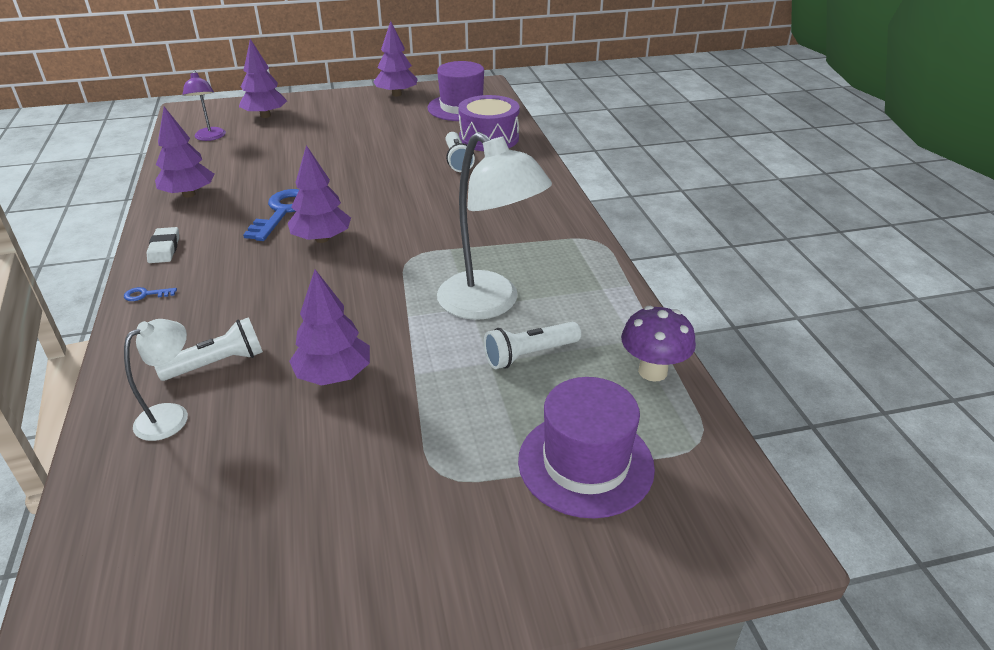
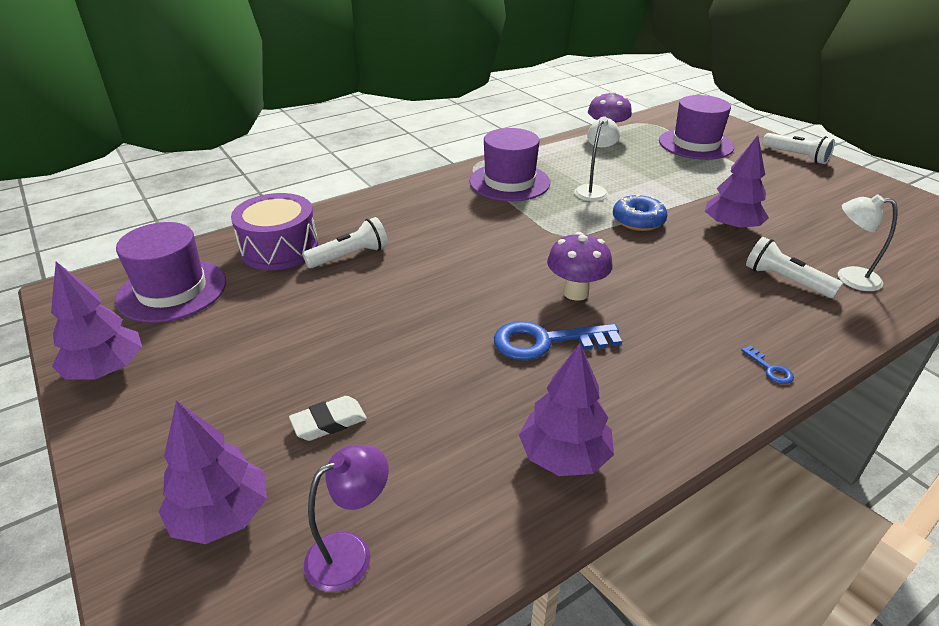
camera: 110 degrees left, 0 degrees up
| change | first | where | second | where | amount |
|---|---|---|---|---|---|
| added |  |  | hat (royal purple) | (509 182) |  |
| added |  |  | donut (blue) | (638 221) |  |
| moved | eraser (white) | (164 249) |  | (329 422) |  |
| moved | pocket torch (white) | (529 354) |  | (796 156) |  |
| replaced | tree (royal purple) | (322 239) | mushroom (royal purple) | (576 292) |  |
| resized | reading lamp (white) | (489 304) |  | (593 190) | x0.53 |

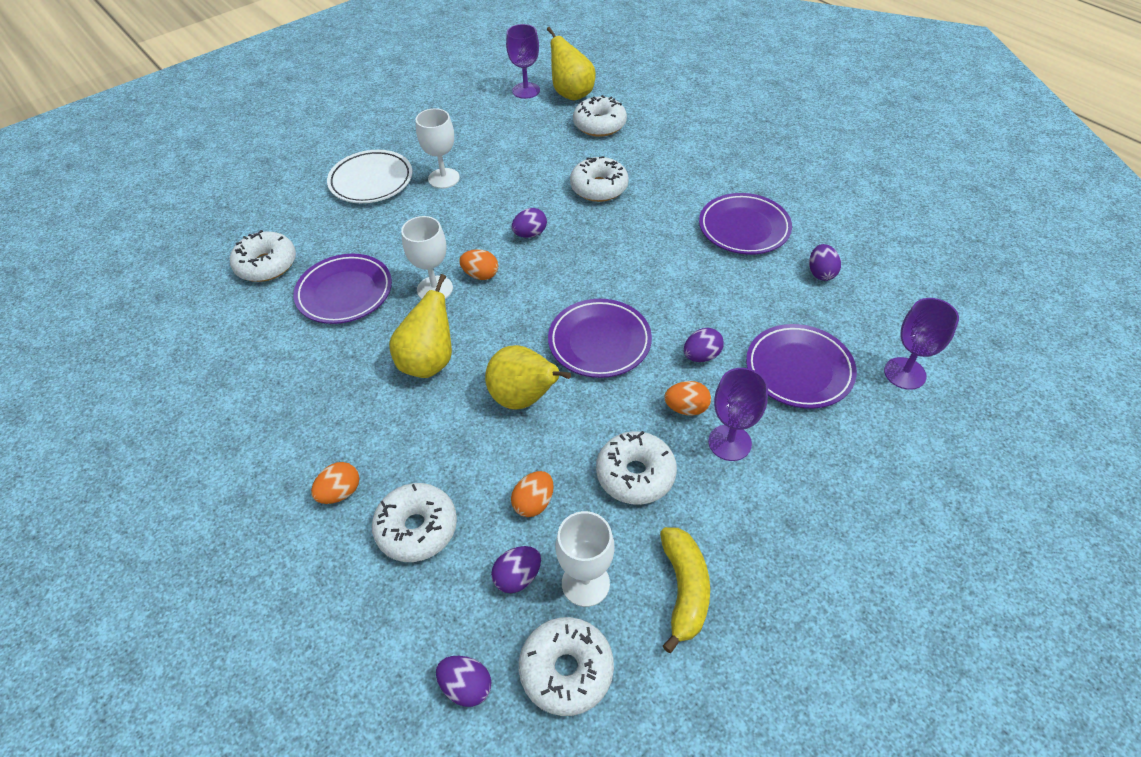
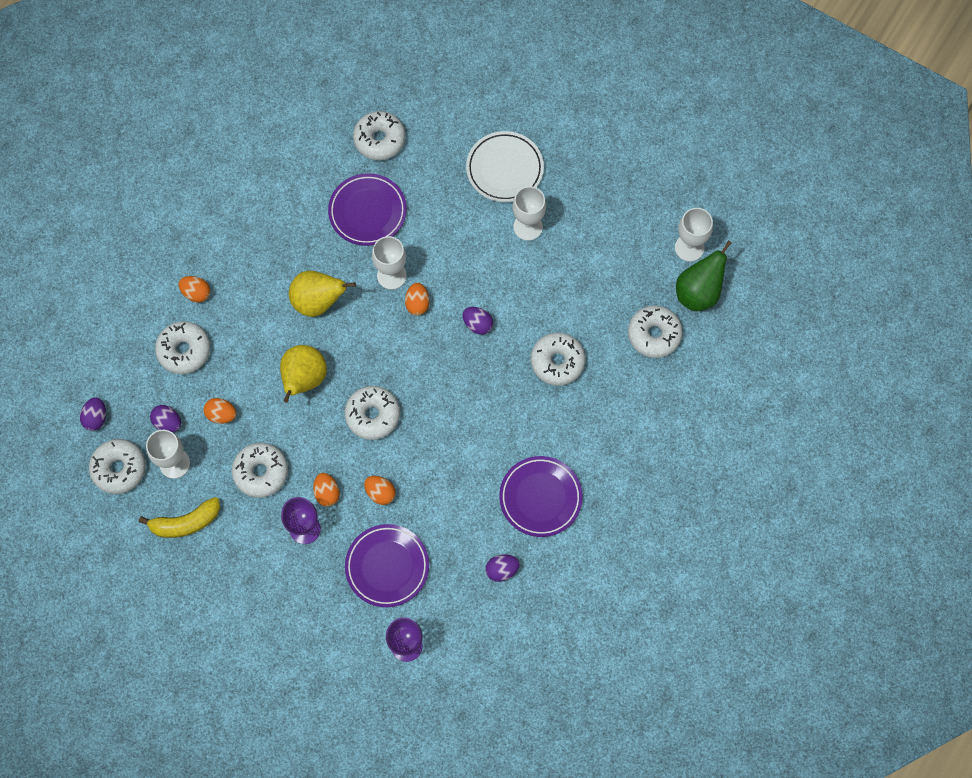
camera: 70 degrees right, 20 degrees up
| change | first | where | second | where | amount |
|---|---|---|---|---|---|
| replaced | flat dish (royal purple) | (599 342) | donut (white) | (372 415) |  |
| recoloured | chalice (royal purple) | (526 90) | chalice (white) | (689 248) |  |
| recoloured | pear (bright yellow) | (571 94) | pear (emerald) | (698 292) |  |
| recoloured | egg shape (royal purple) | (701 356) | egg shape (orange) | (380 493) |  |

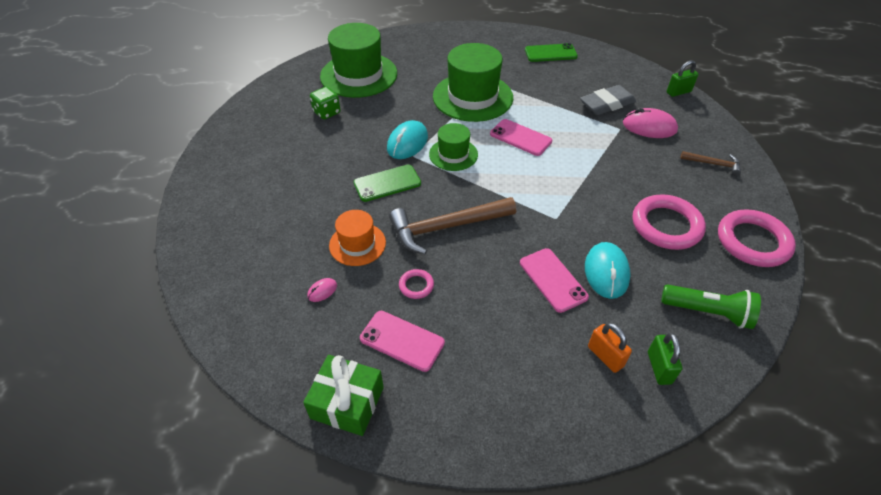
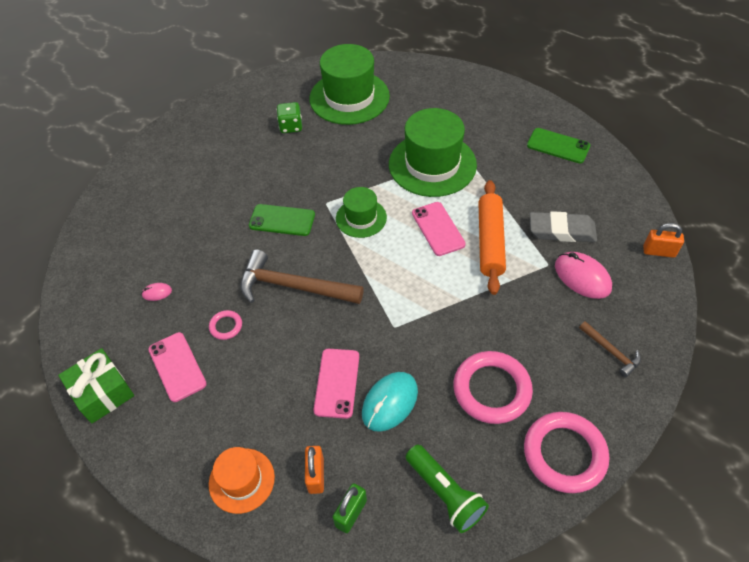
camera: 35 degrees right, 5 degrees up
| change | first | where | second | where | amount |
|---|---|---|---|---|---|
| removed | computer mouse (teal) | (407 143) |  |  |  |
| added |  |  | rolling pin (orange) | (490 241) |  |
| moved | hat (orange) | (357 244) |  | (241 480) |  |
| recoloured | lock (emerald) | (678 92) | lock (orange) | (659 252) |  |

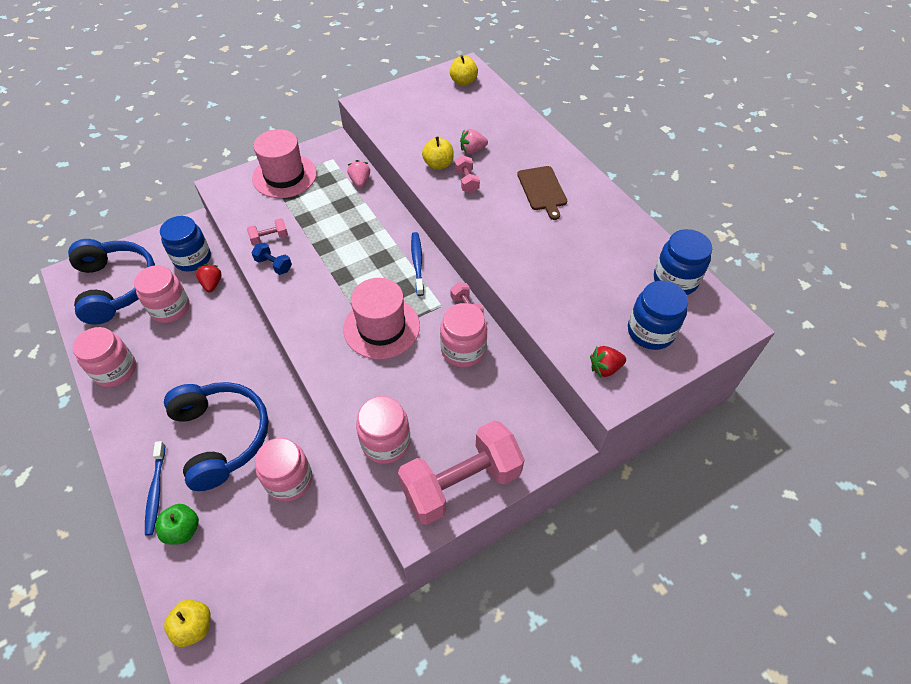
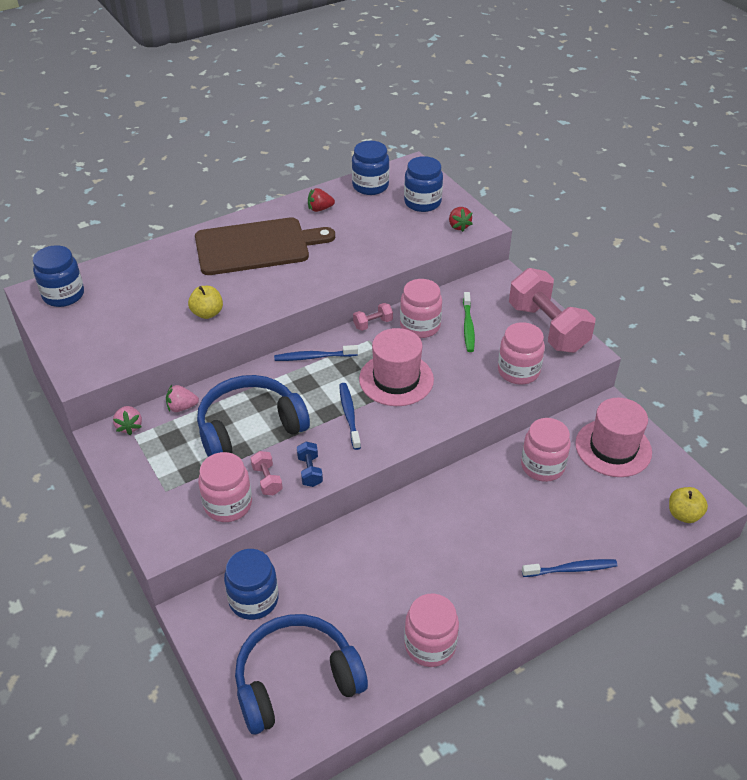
camera: 90 degrees left, 10 degrees down
| change | first | where | second | where | amount |
|---|---|---|---|---|---|
| removed | toy apple (emerald) | (183 530) |  |  |  |
| removed | hand weight (rosy) | (466 181) |  |  |  |
| added |  |  | toothbrush (blue) | (349 415) |  |
| added |  |  | toothbrush (emerald) | (468 326) |  |
| moved | jar (rosy) | (170 308) |  | (228 504) |  |
| moved | headphones (blue) | (221 437) |  | (250 428) |  |
| moved | toy strawberry (crimson) | (212 284) |  | (320 209) |  |
| moved | hat (rosy) | (284 176) |  | (613 448) |  |
| moved | toy strawberry (rosy) | (472 150) |  | (129 426) |  |
| replaced | toy apple (bright yellow) | (463 82) | jar (blue) | (63 295) |  |
| turned | hand weight (blue) | (274 265) |  | (310 471) | 45 degrees counterclockwise |
| resized | chopping board (dark brown) | (542 190) |  | (257 246) | x1.95 |

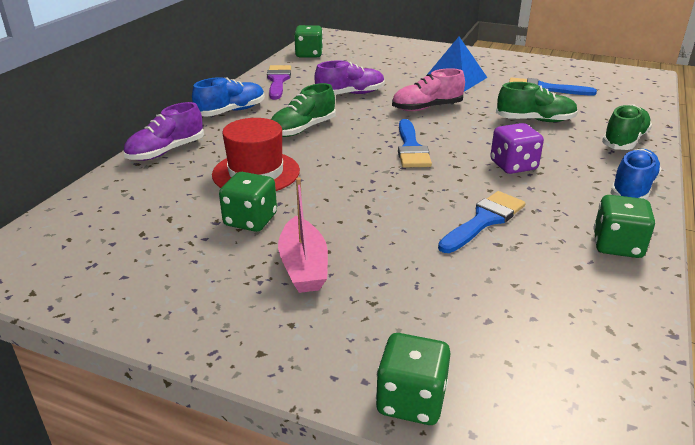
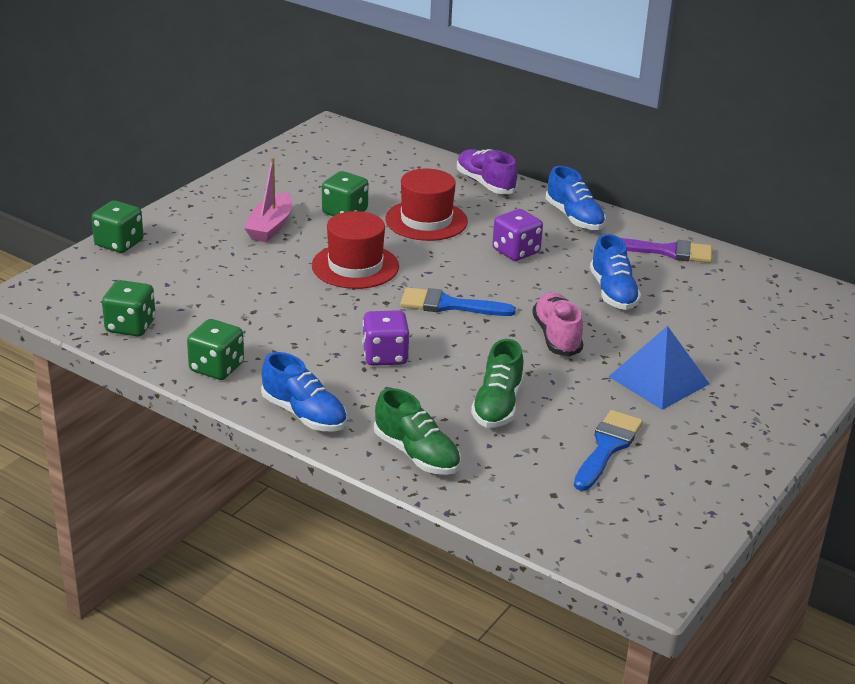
camera: 100 degrees right, 0 degrees up
| change | first | where | second | where | amount |
|---|---|---|---|---|---|
| removed | paint brush (blue) | (484 220) |  |  |  |
| added |  |  | hat (crimson) | (355 266) |  |
| moved | dice (emerald) | (309 54) |  | (130 326) |  |
| replaced | sneaker (emerald) | (302 129) | dice (royal purple) | (516 252) |  |
| recoloured | sneaker (royal purple) | (350 94) | sneaker (blue) | (613 292) |  |
| turned | sailboat (rosy) | (303 266) |  | (270 227) | 75 degrees counterclockwise |

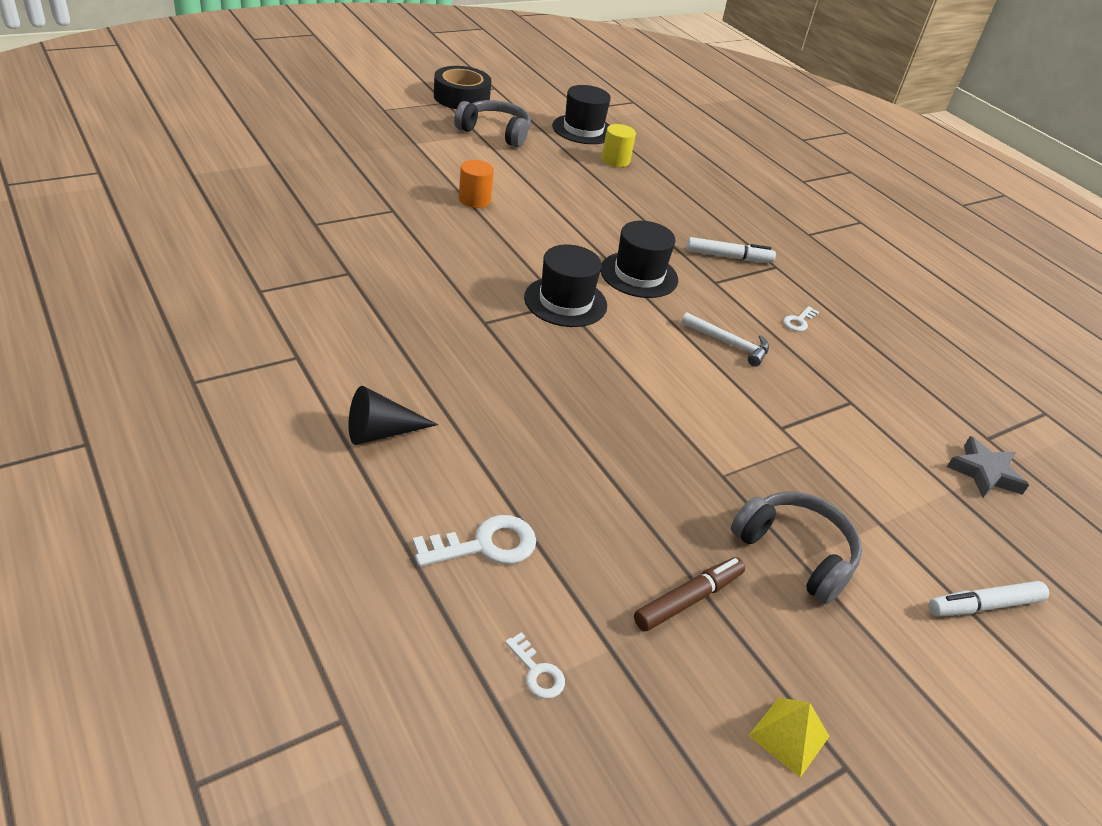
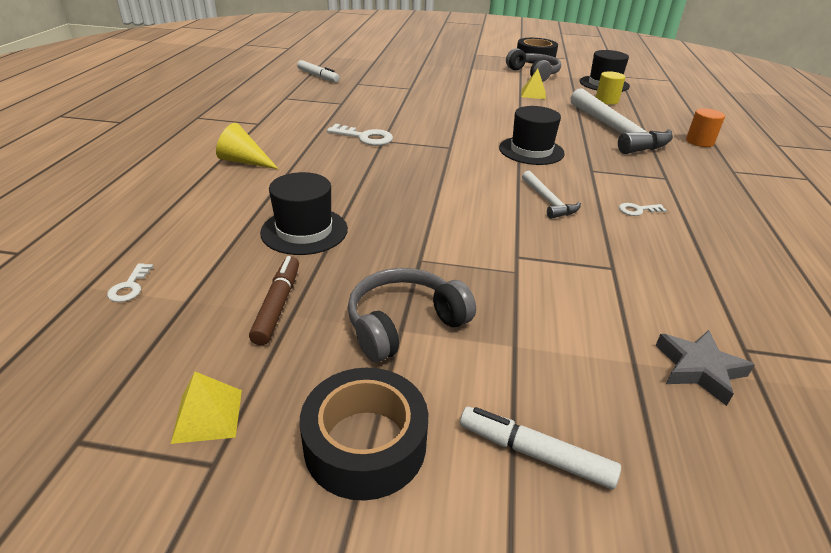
camera: 45 degrees right, 5 degrees down
| change | first | where | second | where | amount |
|---|---|---|---|---|---|
| added |  |  | roll of tape (ebony) | (365 444) |  |
| added |  |  | pyramid shape (bright yellow) | (533 94) |  |
| added |  |  | carpenter's hammer (white) | (616 131) |  |
| moved | key (white) | (485 545) |  | (365 137) |  |
| moved | solid cylinder (orange) | (474 200) |  | (699 142) |  |
| moved | hat (ebony) | (565 301) |  | (304 231) |  |
| moved | marker pen (white) | (728 257) |  | (318 76) |  |
| recoloured | solid cone (ebony) | (382 432) | solid cone (bright yellow) | (244 161) |  |
| turned | marker pen (dark brown) | (688 599) |  | (278 305) | 90 degrees counterclockwise |
| turned | headphones (gray) | (796 553) |  | (404 324) | 120 degrees counterclockwise |

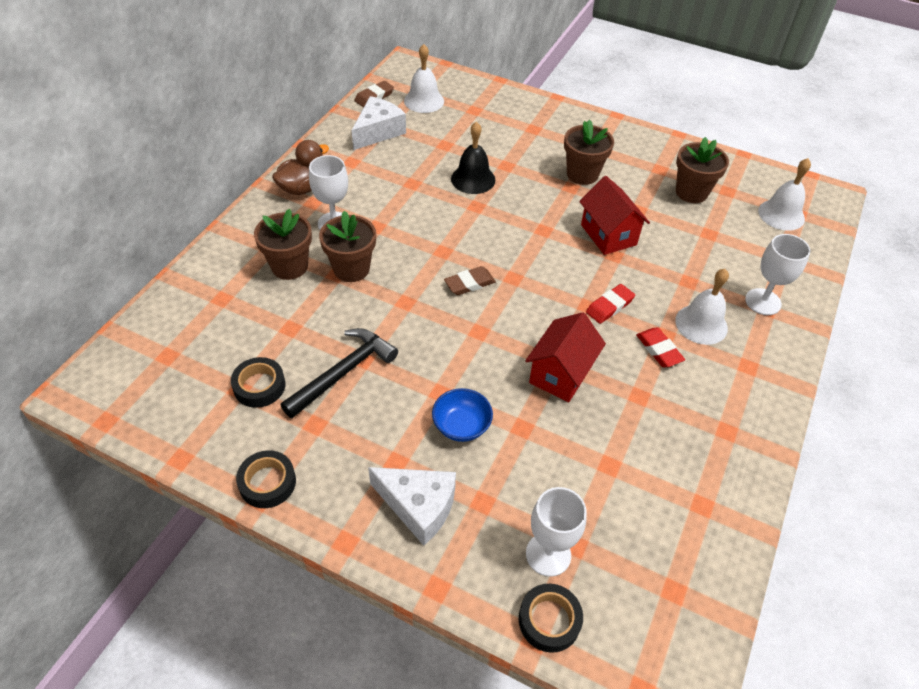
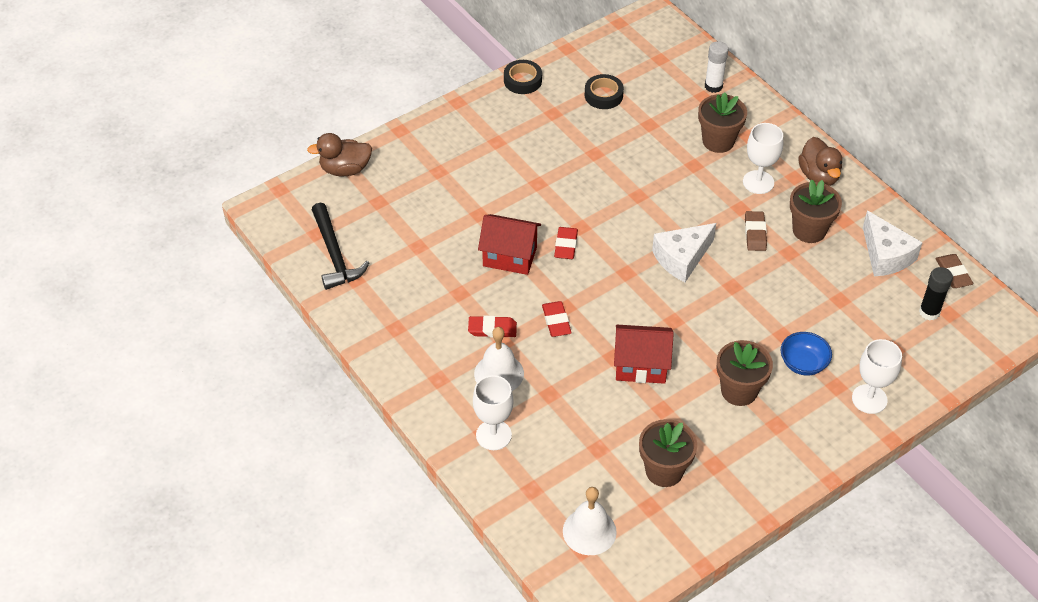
camera: 120 degrees right, 0 degrees up
| change | first | where | second | where | amount |
|---|---|---|---|---|---|
| removed | hand bell (ebony) | (473 179) |  |  |  |
| added |  |  | eraser (crimson) | (566 245) |  |
| added |  |  | stick of glue (white) | (713 86) |  |
| moved | carpenter's hammer (ebony) | (343 372) |  | (334 255) |  |
| moved | potted plant (dark brown) | (351 269) |  | (809 230) |  |
| moved | cheese wedge (white) | (418 506) |  | (682 258) |  |
| moved | serving bowl (blue) | (461 426) |  | (803 364) |  |
| moved | eraser (dark brown) | (469 283) |  | (755 233) |  |
| moved | chalice (white) | (548 554) |  | (869 399) |  |
| replaced | hand bell (white) | (424 101) | stick of glue (ebony) | (929 312) |  |
| replaced | roll of tape (ebony) | (549 620) | rubber duck (dark brown) | (345 169) |  |
| turned | house (crimson) | (561 374) |  | (510 256) | 45 degrees counterclockwise |

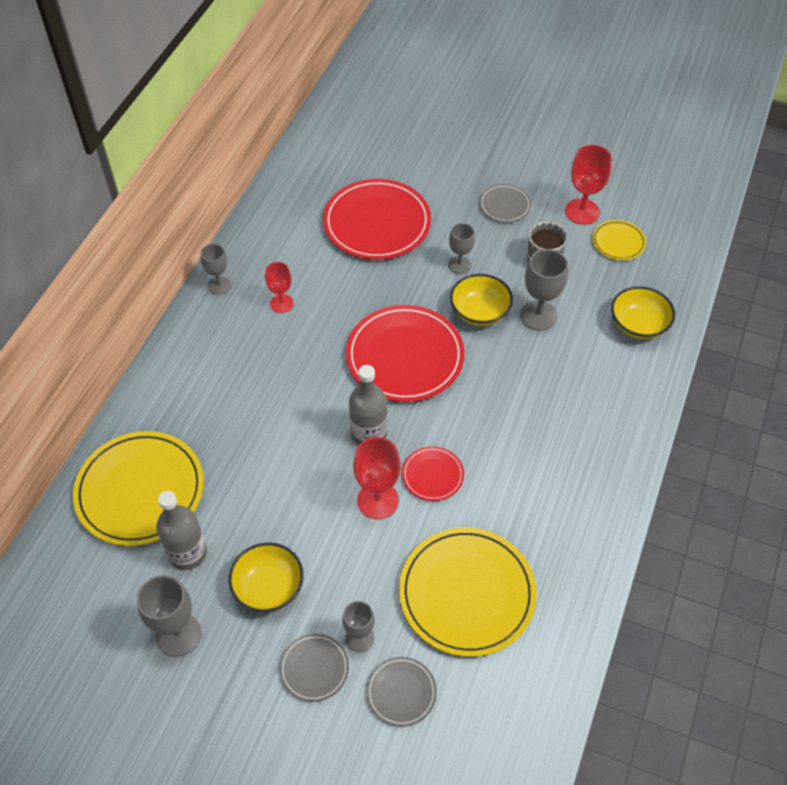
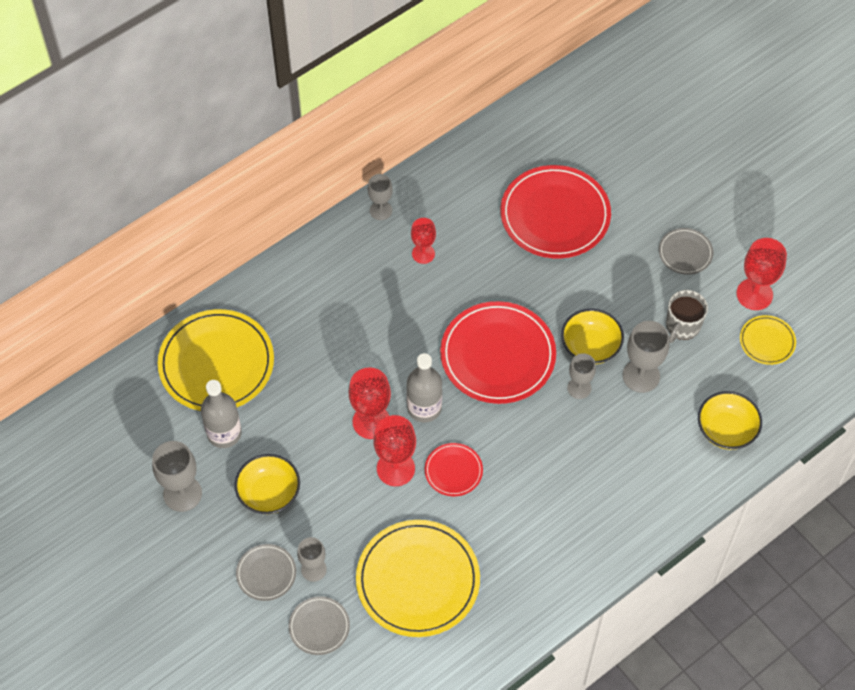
camera: 30 degrees right, 5 degrees up
| change | first | where | second | where | amount |
|---|---|---|---|---|---|
| added |  |  | chalice (crimson) | (371 422) |  |
| moved | chalice (gray) | (459 265) |  | (579 388) |  |

